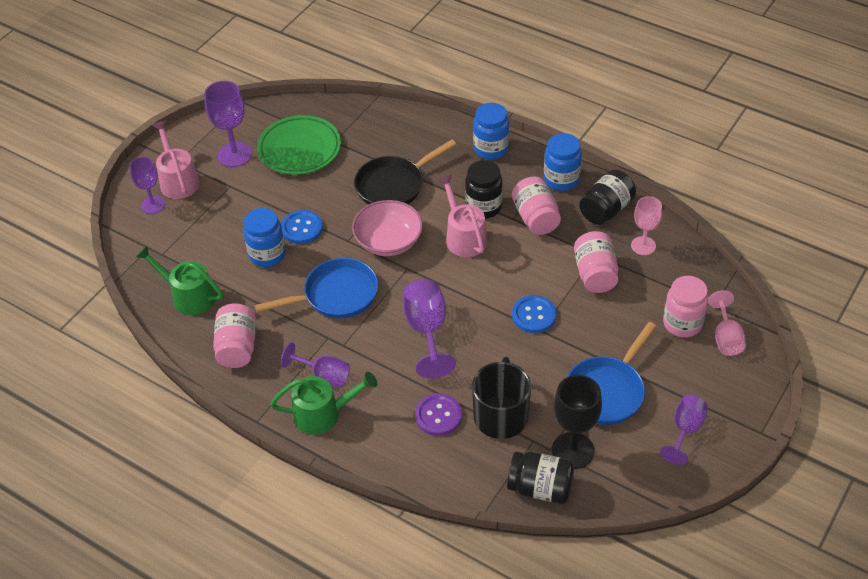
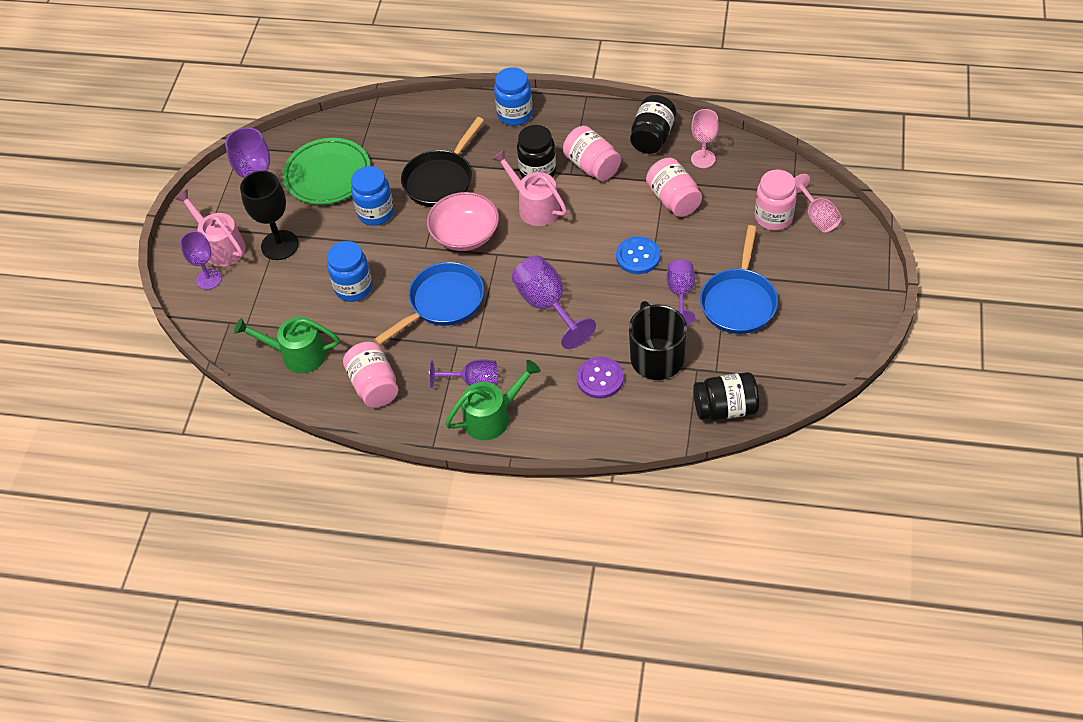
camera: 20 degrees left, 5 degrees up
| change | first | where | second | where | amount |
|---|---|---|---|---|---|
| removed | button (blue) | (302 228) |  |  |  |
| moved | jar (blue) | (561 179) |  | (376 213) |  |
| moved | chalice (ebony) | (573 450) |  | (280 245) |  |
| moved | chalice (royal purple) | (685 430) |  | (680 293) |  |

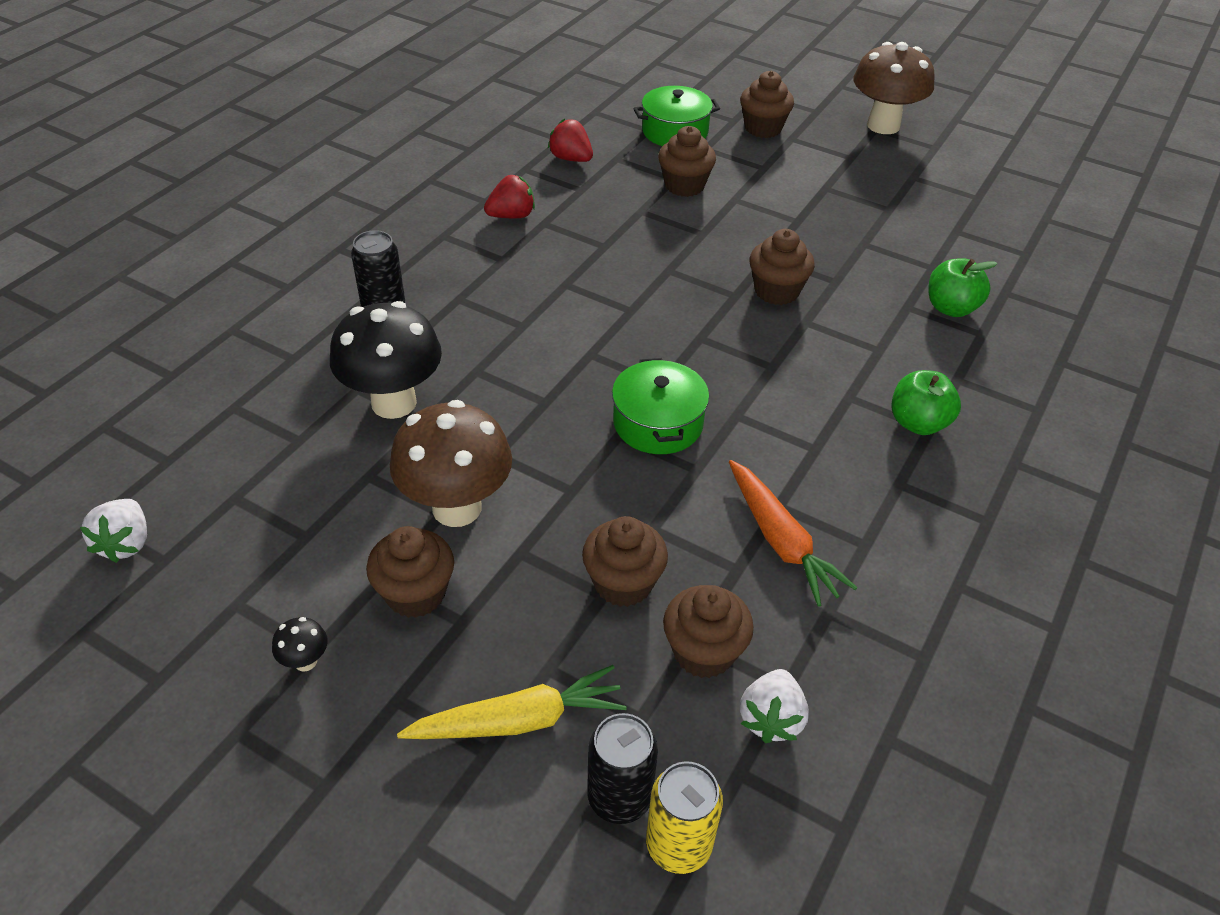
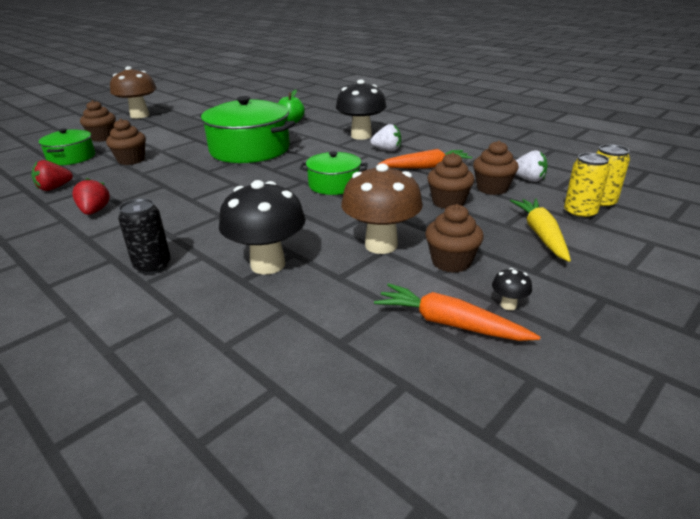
camera: 75 degrees left, 15 degrees down
| change | first | where | second | where | amount |
|---|---|---|---|---|---|
| added |  |  | root vegetable (orange) | (449 323) |  |
| moved | toy strawberry (white) | (126 543) |  | (387 150) |  |
| replaced | muffin (dark brown) | (776 291) | pot (emerald) | (250 149) |  |
| replaced | toy apple (emerald) | (918 423) | mushroom (ebony) | (361 136) |  |
| recoloured | can (ebony) | (619 797) | can (bright yellow) | (579 213) |  |

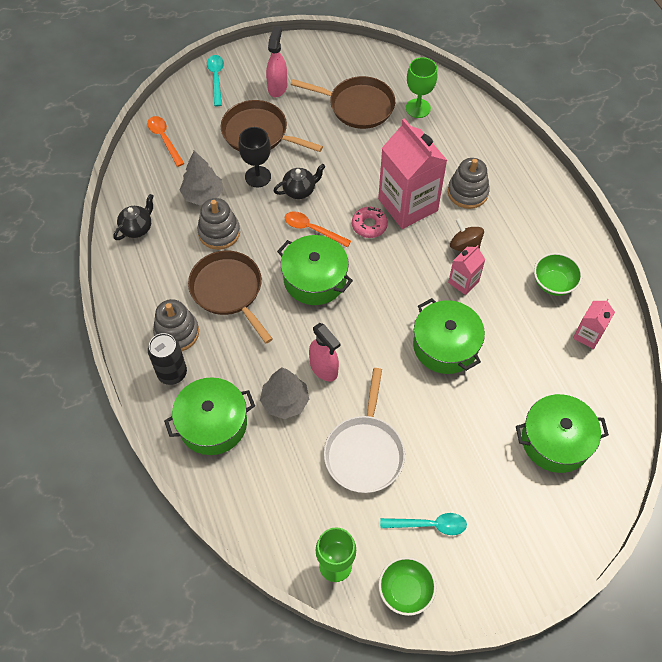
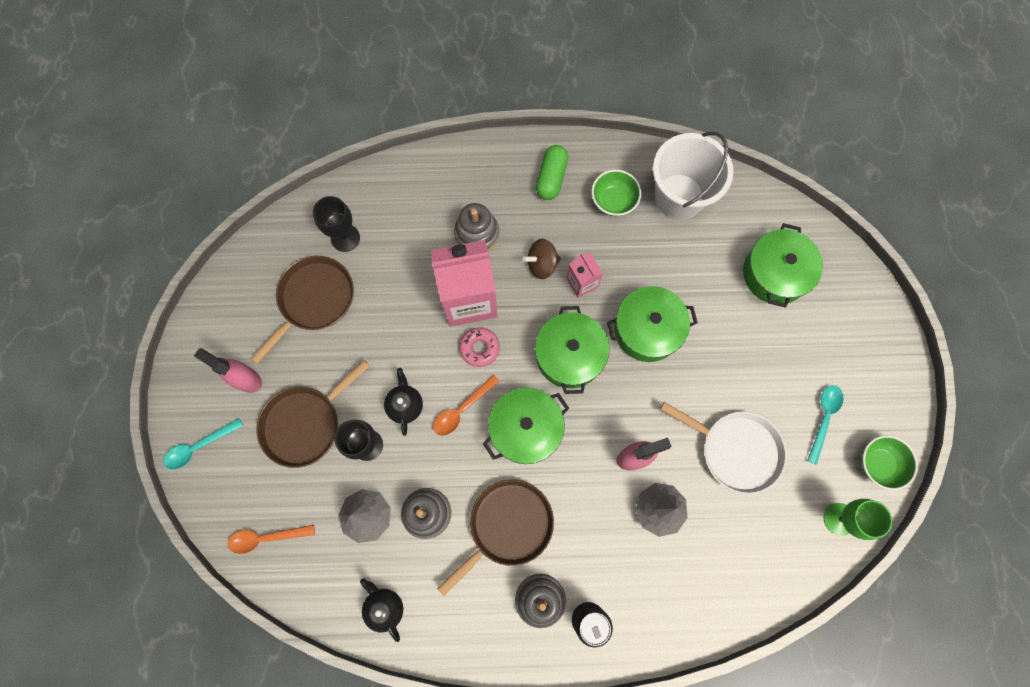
camera: 70 degrees left, 15 degrees up
| change | first | where | second | where | amount |
|---|---|---|---|---|---|
| added |  |  | capsule (emerald) | (551 178) |  |
| moved | pot (emerald) | (213 423) |  | (569 355) |  |
| replaced | milk carton (rosy) | (588 335) | sand bucket (white) | (679 197) |  |
| recoloured | chalice (emerald) | (418 108) | chalice (ebony) | (345 238) |  |
| turned | pan (dark brown) | (228 291) |  | (507 526) | 150 degrees clockwise |
| turned | spoon (teal) | (216 78) |  | (199 446) | 45 degrees counterclockwise |

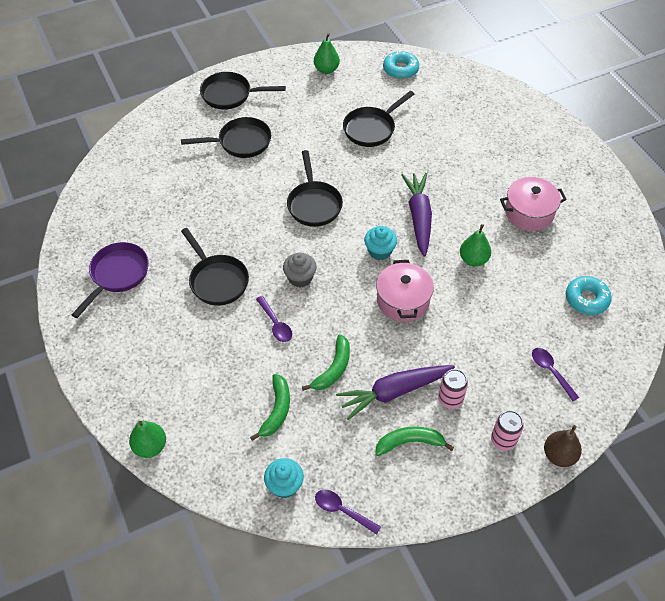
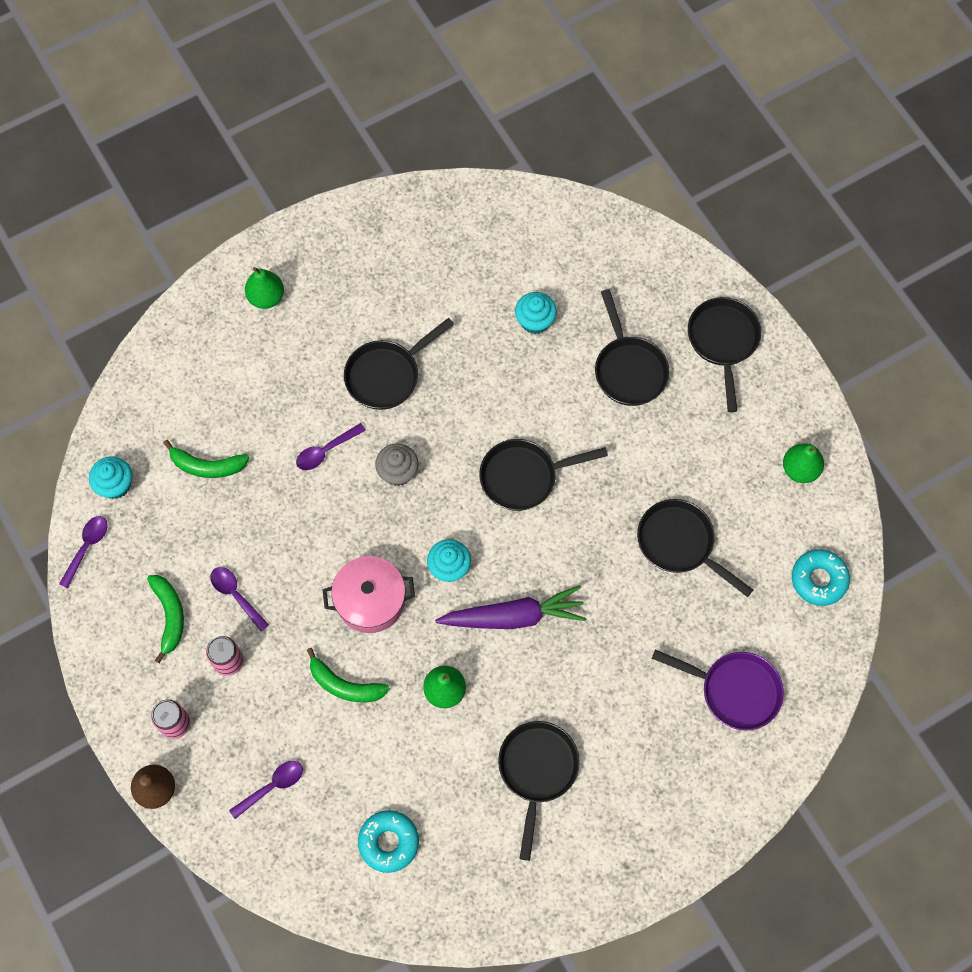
camera: 85 degrees right, 15 degrees up
| change | first | where | second | where | amount |
|---|---|---|---|---|---|
| added |  |  | muffin (teal) | (535 321) |  |
| moved | pan (royal purple) | (118 275) |  | (734 691) |  |
| moved | pear (emerald) | (150 446) |  | (266 297) |  |
| moved | toy banana (emerald) | (333 368) |  | (345 685) |  |
| replaced | root vegetable (royal purple) | (394 392) | spoon (royal purple) | (236 595) |  |
| replaced | pot (rosy) | (529 213) | pan (ebony) | (537 770) |  |

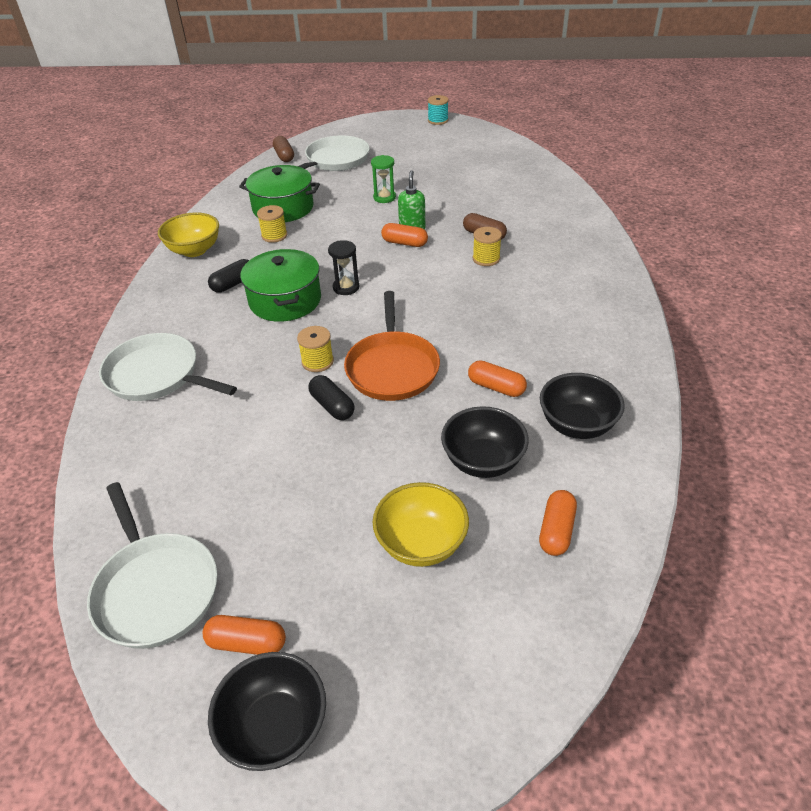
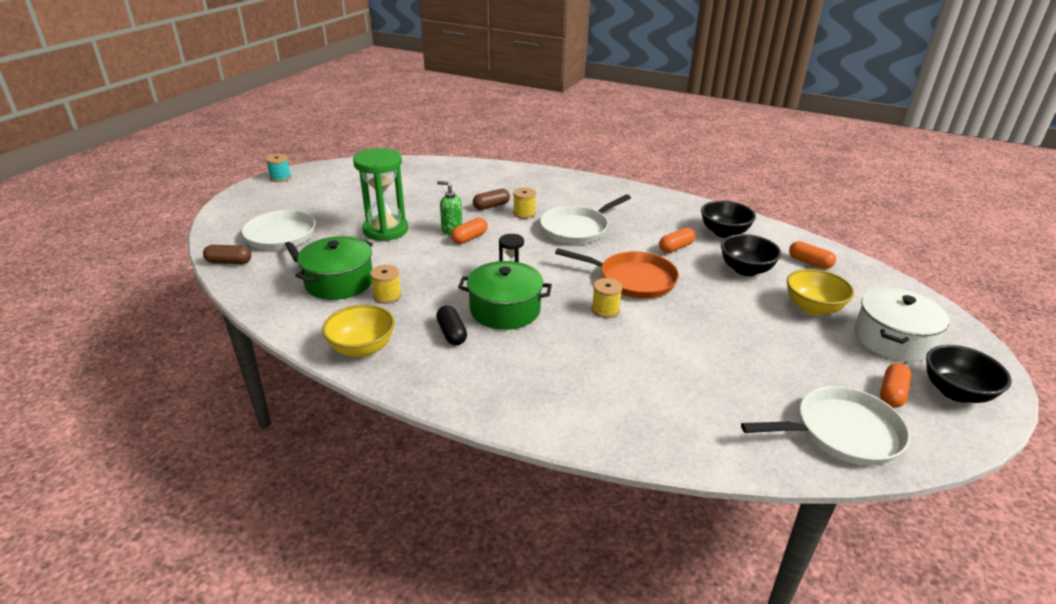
camera: 70 degrees left, 10 degrees down
| change | first | where | second | where | amount |
|---|---|---|---|---|---|
| removed | capsule (ebony) | (332 406) |  |  |  |
| added |  |  | pot (white) | (892 339) |  |
| moved | pan (white) | (157 375) |  | (577 229) |  |
| resized | hourglass (emerald) | (384 197) |  | (385 230) | x2.02 |

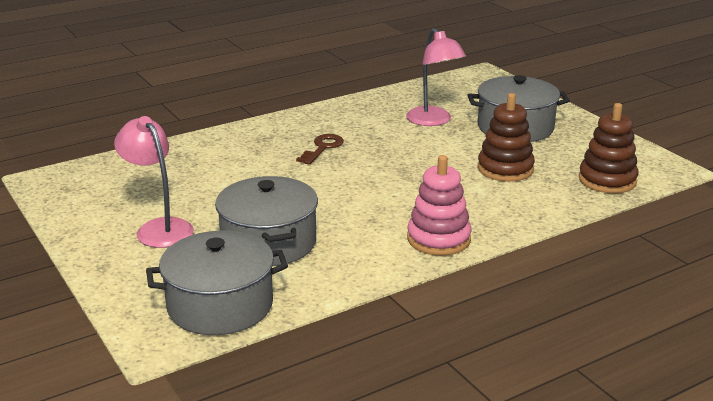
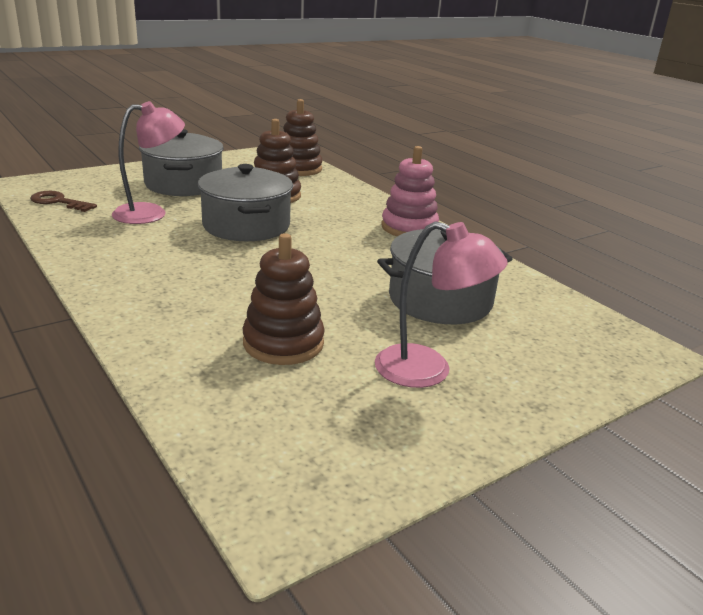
camera: 95 degrees left, 0 degrees up
| change | first | where | second | where | amount |
|---|---|---|---|---|---|
| added |  |  | stacking toy (dark brown) | (283 343) |  |
| moved | pot (gray) | (220 305) |  | (246 225) |  |
| moved | key (dark brown) | (322 148) |  | (58 202) |  |
| turned | reading lamp (rosy) | (159 228) |  | (428 370) | 120 degrees counterclockwise |

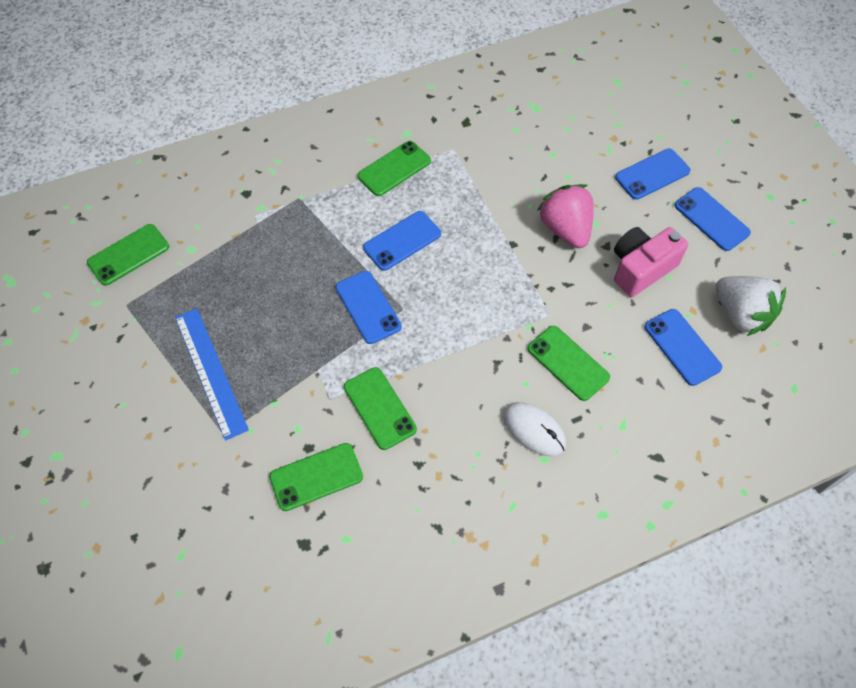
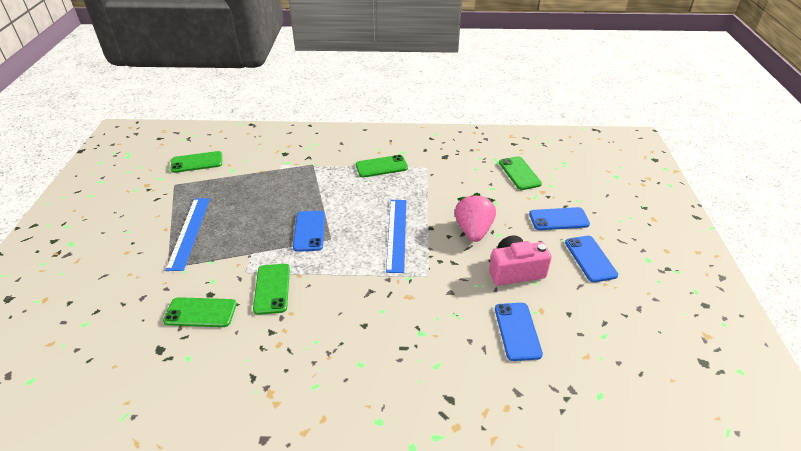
camera: 25 degrees right, 20 degrees down
| change | first | where | second | where | amount |
|---|---|---|---|---|---|
| removed | smartphone (blue) | (402 241) |  |  |  |
| removed | computer mouse (white) | (534 430) |  |  |  |
| removed | toy strawberry (white) | (740 314) |  |  |  |
| added |  |  | measuring stick (blue) | (397 234) |  |
| moved | smartphone (emerald) | (568 363) |  | (519 173) |  |

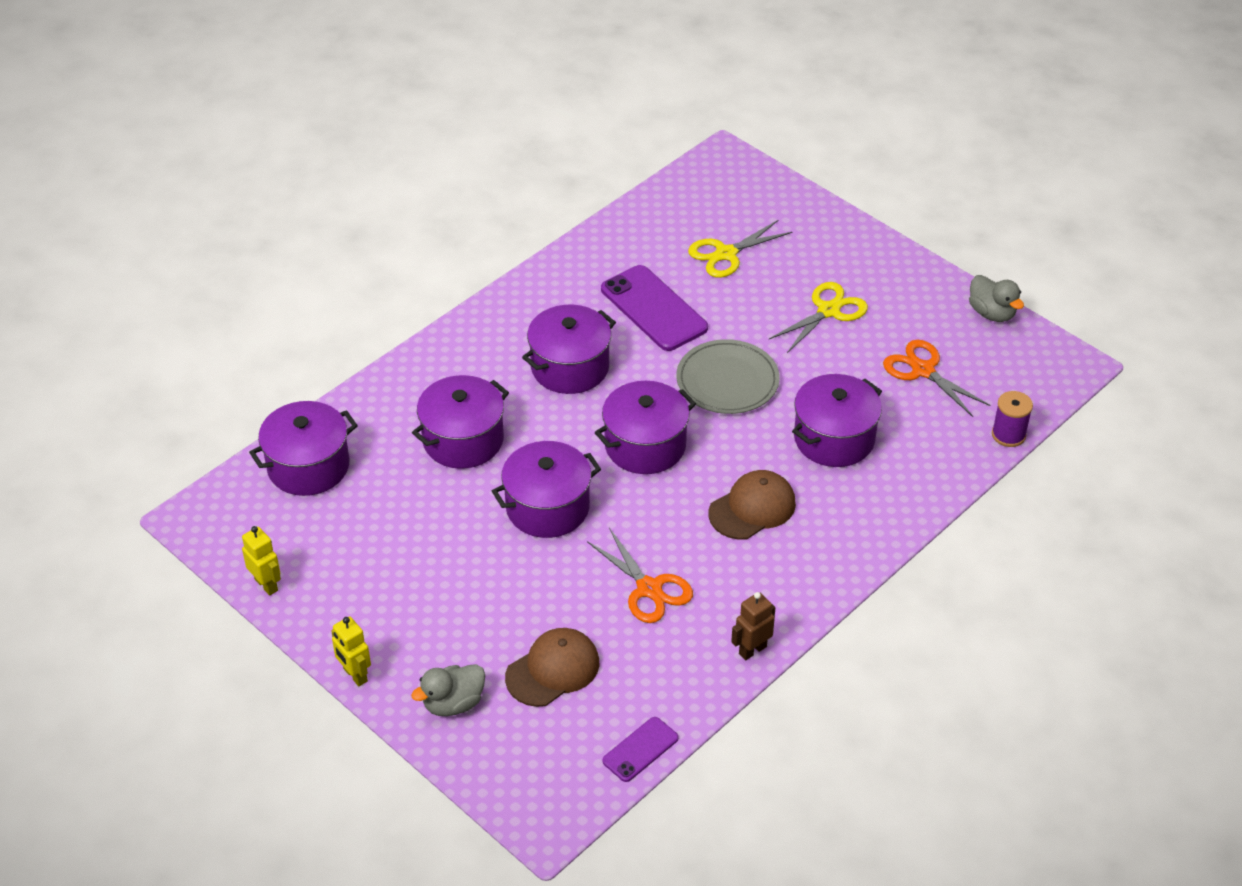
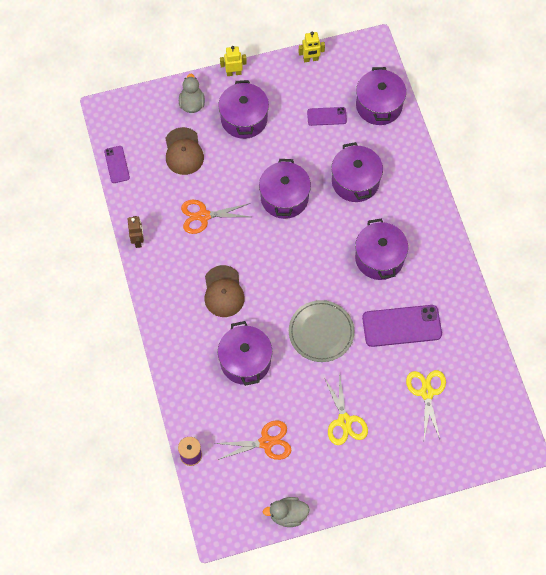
camera: 120 degrees right, 20 degrees up
| change | first | where | second | where | amount |
|---|---|---|---|---|---|
| added |  |  | smartphone (royal purple) | (326 116) |  |
| moved | pot (royal purple) | (645 445) |  | (244 119) |  |

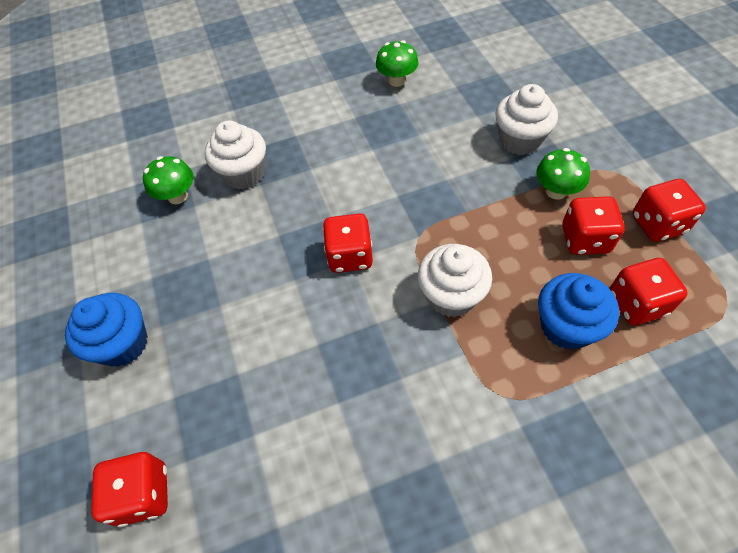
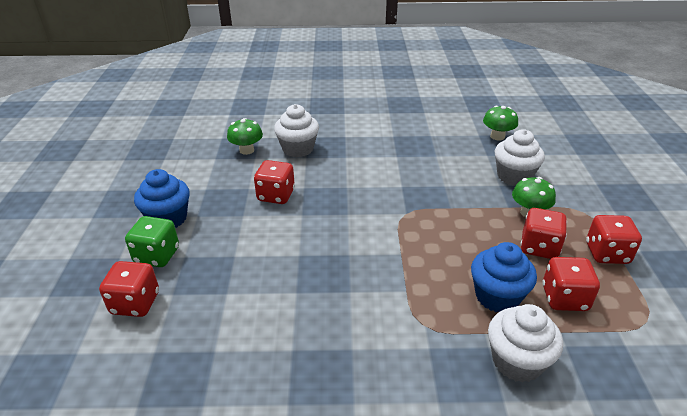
camera: 15 degrees right, 20 degrees down
| change | first | where | second | where | amount |
|---|---|---|---|---|---|
| added |  |  | dice (emerald) | (157 255) |  |
| moved | dice (crimson) | (350 256) |  | (276 195) |  |
| moved | mushroom (emerald) | (397 80) |  | (497 136) |  |
| moved | muffin (white) | (451 296) |  | (517 361) |  |

